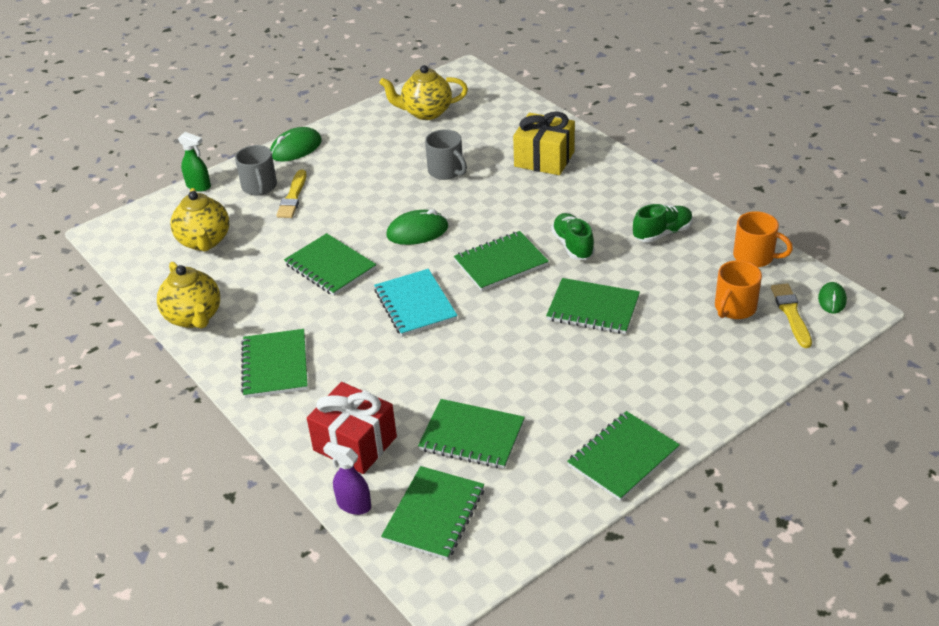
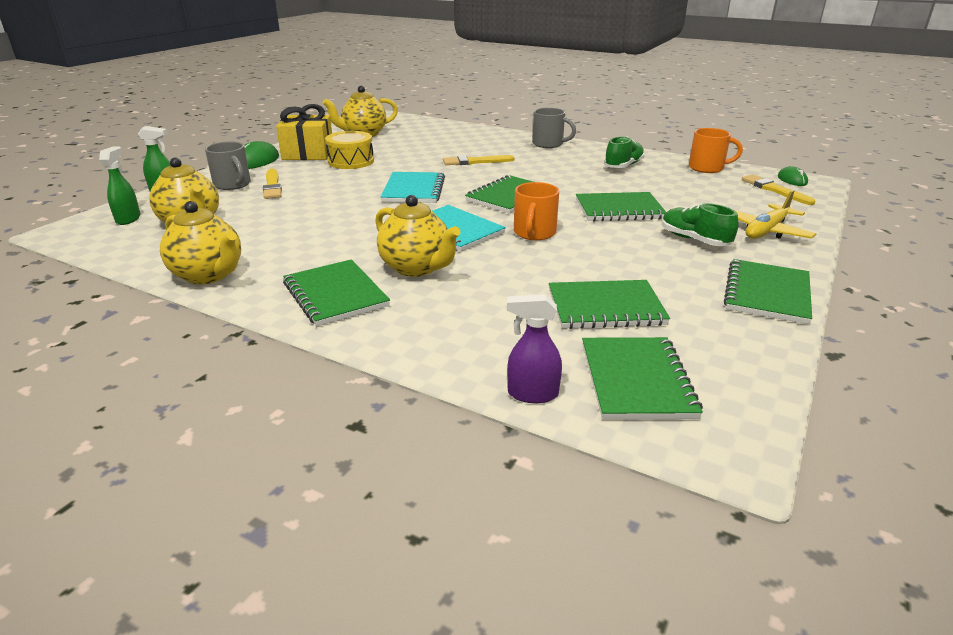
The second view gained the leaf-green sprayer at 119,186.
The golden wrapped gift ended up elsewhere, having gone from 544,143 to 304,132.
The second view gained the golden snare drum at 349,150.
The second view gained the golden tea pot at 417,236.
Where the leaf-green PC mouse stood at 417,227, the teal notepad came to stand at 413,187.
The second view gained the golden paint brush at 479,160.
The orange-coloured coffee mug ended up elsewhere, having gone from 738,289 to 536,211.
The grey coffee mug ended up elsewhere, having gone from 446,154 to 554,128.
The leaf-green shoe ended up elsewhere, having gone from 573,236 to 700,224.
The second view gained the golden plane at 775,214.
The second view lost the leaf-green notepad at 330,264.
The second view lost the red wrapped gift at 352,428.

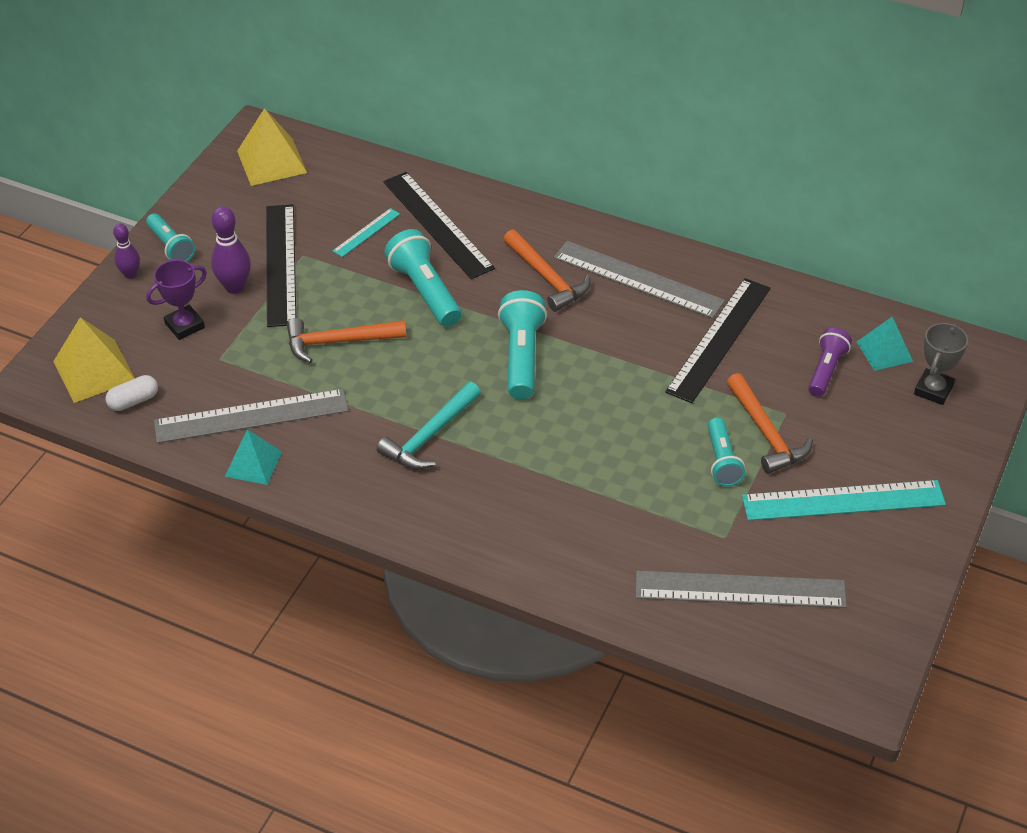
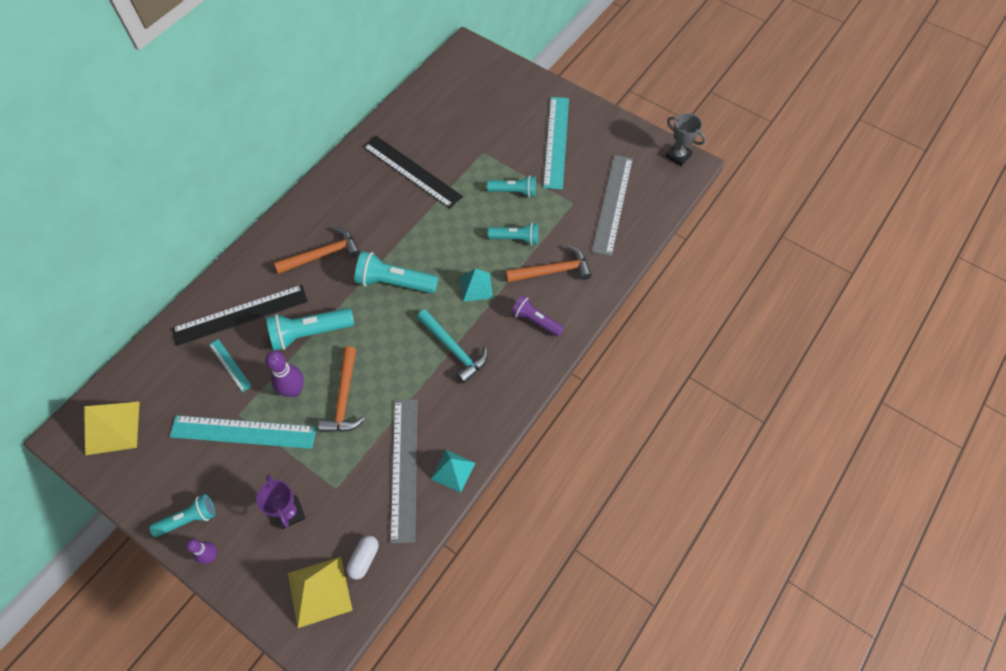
What was the ebony measuring stick at 281,265 turned into the teal measuring stick at 243,432.
The violet tenpin ended up elsewhere, having gone from 231,250 to 284,374.
The white pill at 132,393 ended up facing another way, 45 degrees clockwise from before.
The teal pyramid shape ended up elsewhere, having gone from 885,344 to 476,285.
The second view gained the teal pocket torch at 513,234.
The orange-coloured claw hammer ended up elsewhere, having gone from 770,423 to 549,263.
The violet pocket torch ended up elsewhere, having gone from 830,362 to 537,316.
The grey trophy ended up elsewhere, having gone from 941,364 to 685,139.
The second view lost the grey measuring stick at 639,280.

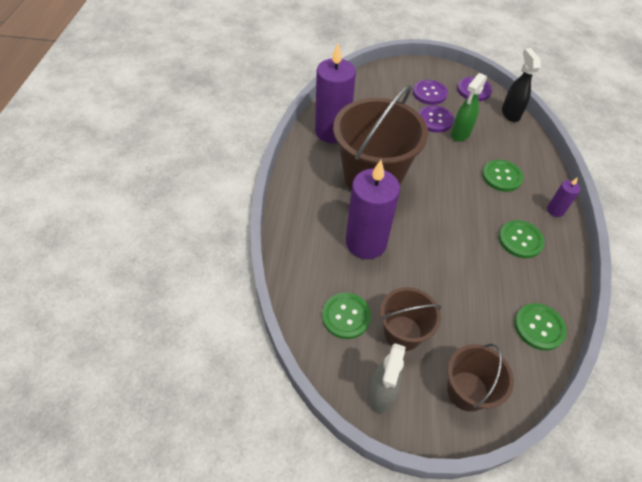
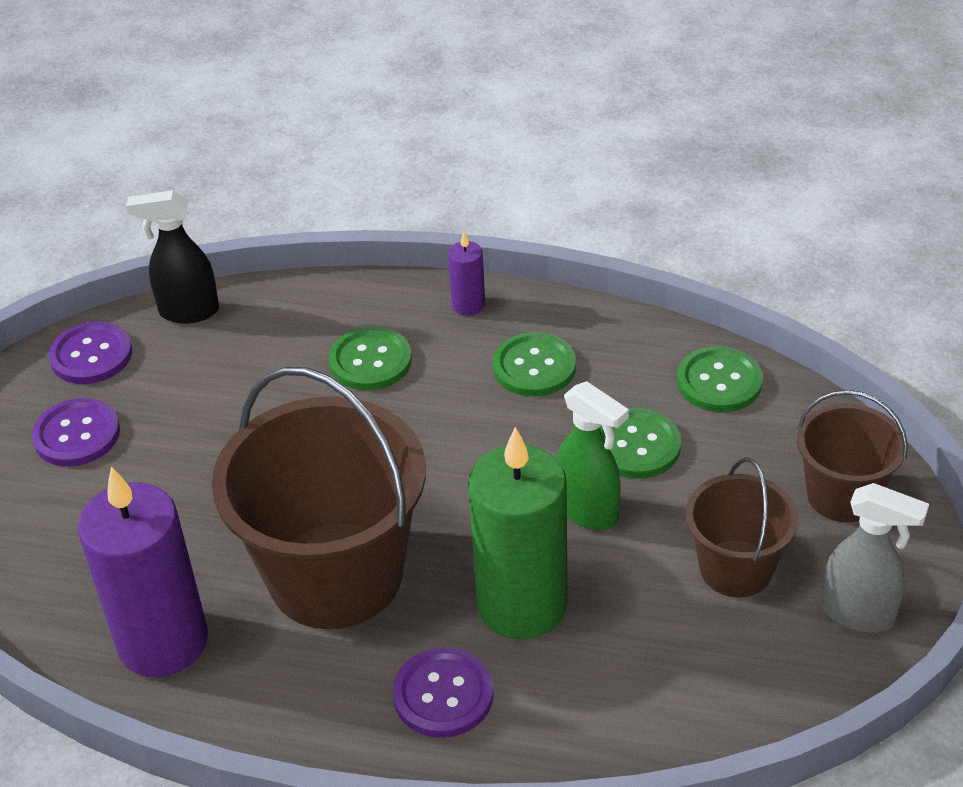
The violet shirt button ended up elsewhere, having gone from 436,119 to 443,692.
What was the violet pillar candle at 373,209 turned into the leaf-green pillar candle at 517,533.
The leaf-green sprayer ended up elsewhere, having gone from 469,107 to 592,455.
The leaf-green shirt button ended up elsewhere, having gone from 346,316 to 640,443.

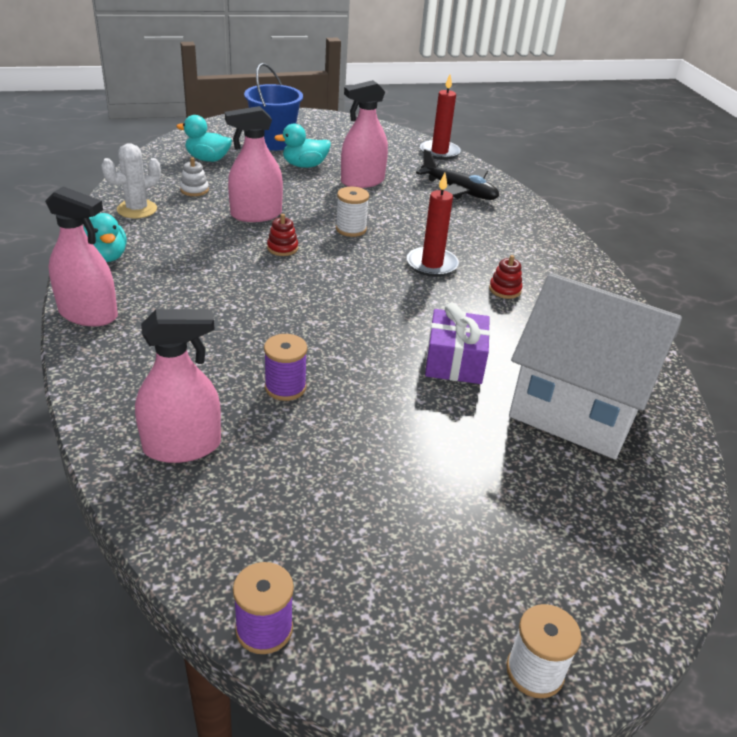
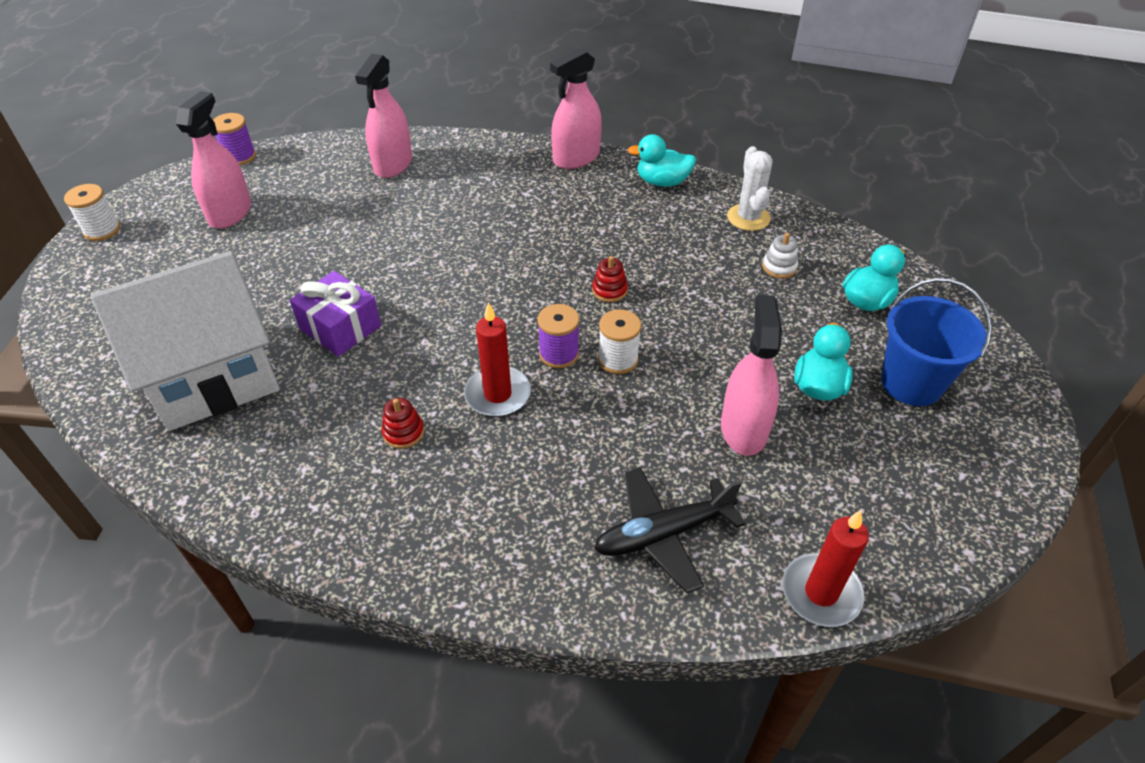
The pink sprayer ended up elsewhere, having gone from 254,164 to 213,160.
The violet reel of thread ended up elsewhere, having gone from 285,367 to 558,336.

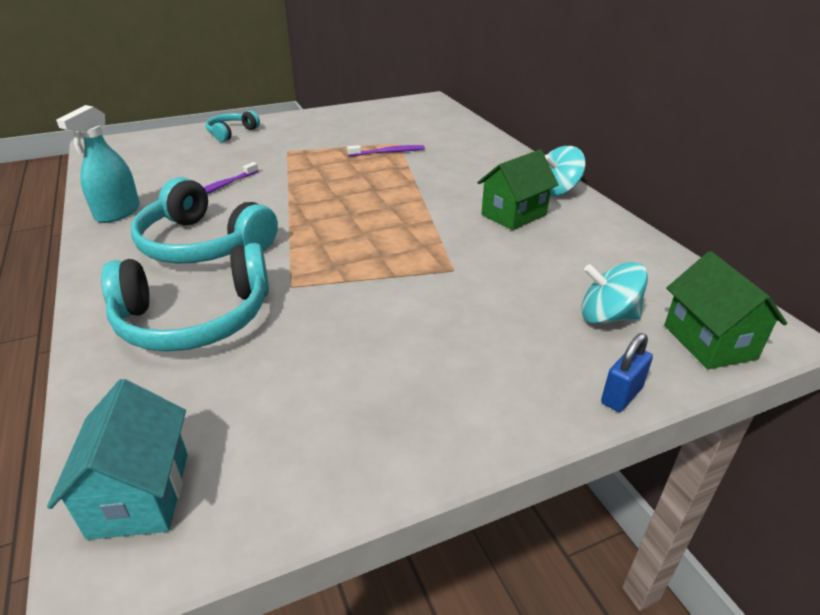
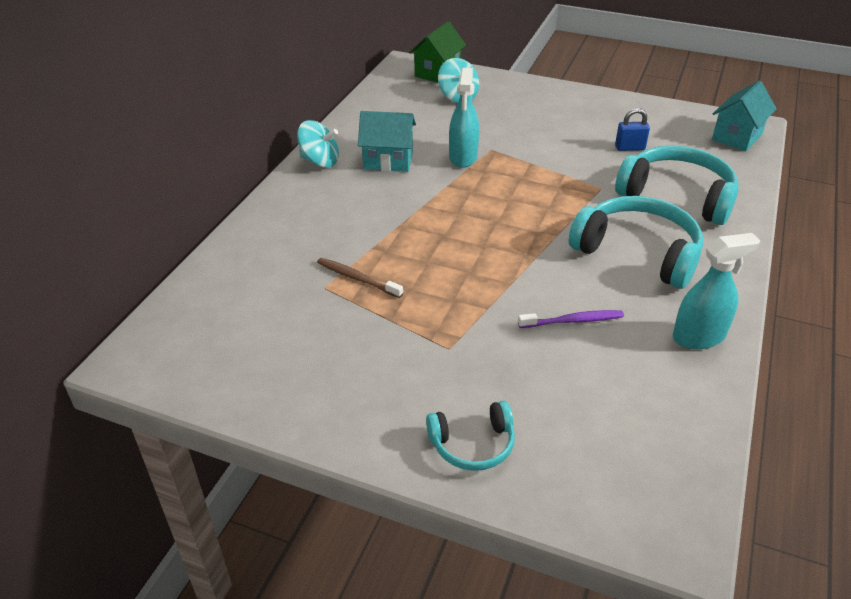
What was the violet tooth brush at 386,150 turned into the russet tooth brush at 360,278.
What was the leaf-green toy house at 518,189 turned into the teal toy house at 387,141.
The second view gained the teal sprayer at 464,118.
The teal headset at 204,220 ended up facing another way, 45 degrees counterclockwise from before.
The blue small lock ended up elsewhere, having gone from 627,372 to 632,129.

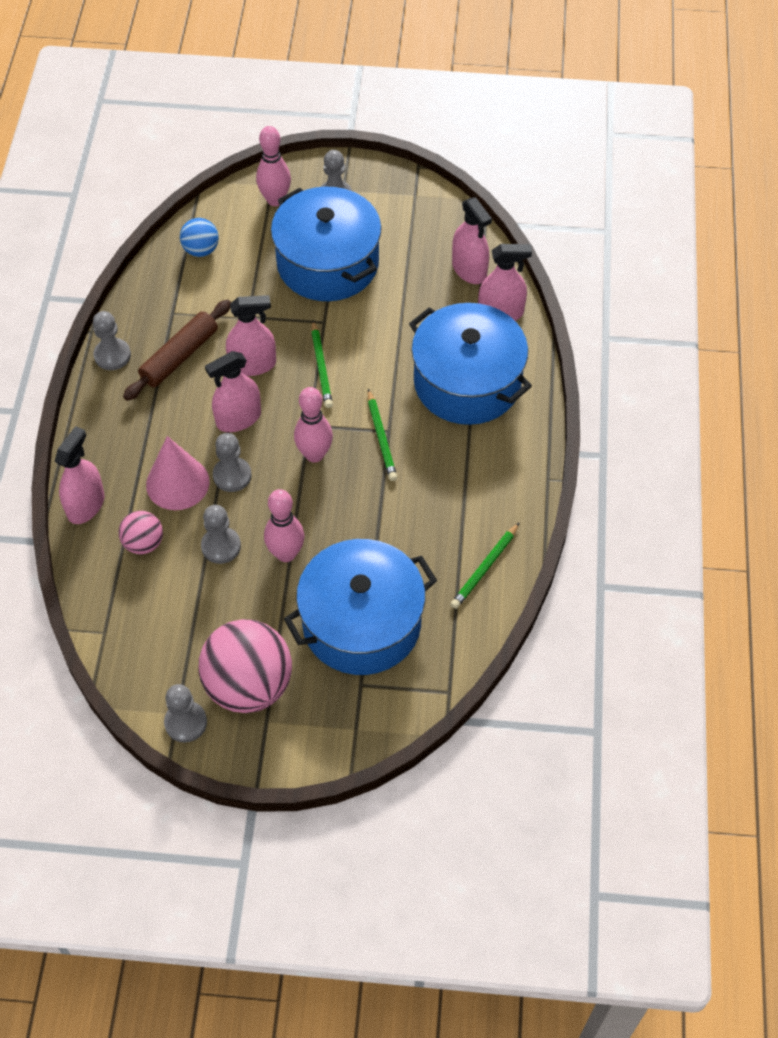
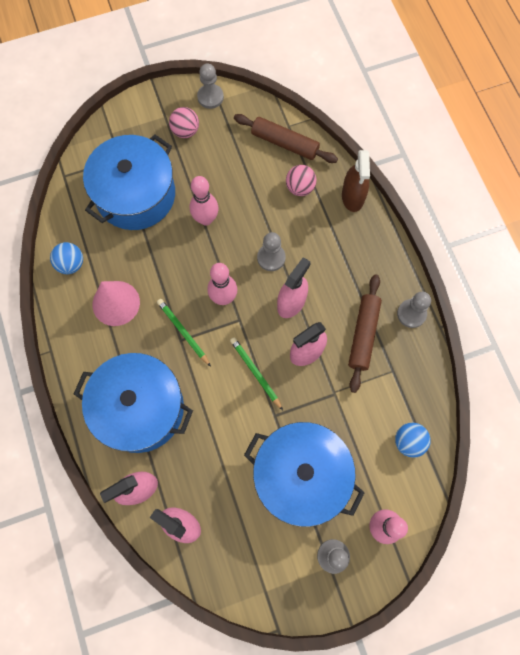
Where the leaf-green lead pencil stood at 485,565, the blue ball came to stand at 66,258.
The pink cone ended up elsewhere, having gone from 177,473 to 116,303.
The size of the pink ball at 245,666 changed by a factor of 0.50.
The second view gained the russet rolling pin at 286,138.
What was the pink sprayer at 79,475 turned into the russet sprayer at 356,181.
The second view lost the grey pawn at 221,534.

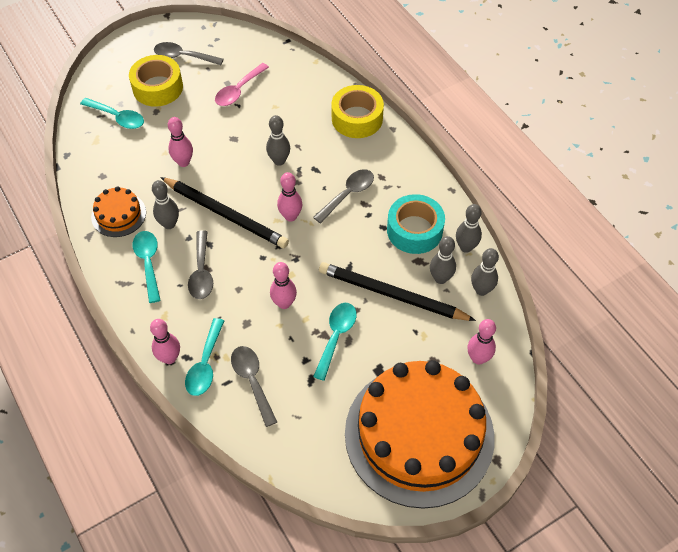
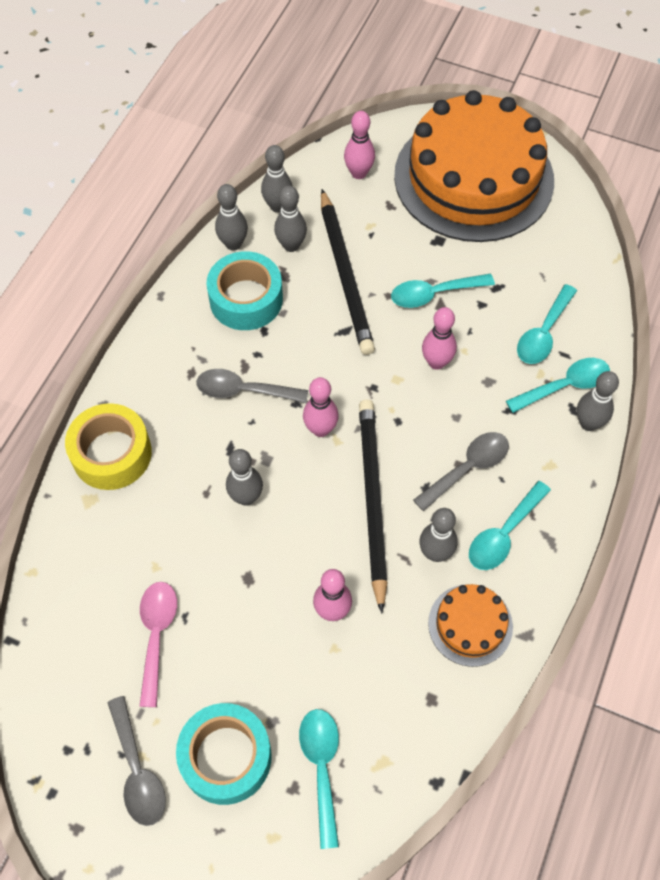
The pink tablespoon at 242,84 ended up facing another way, 90 degrees counterclockwise from before.
What was the golden roll of tape at 156,81 turned into the teal roll of tape at 224,754.
What was the grey tablespoon at 254,386 turned into the teal tablespoon at 547,324.
What was the pink tenpin at 165,341 turned into the grey tenpin at 598,401.

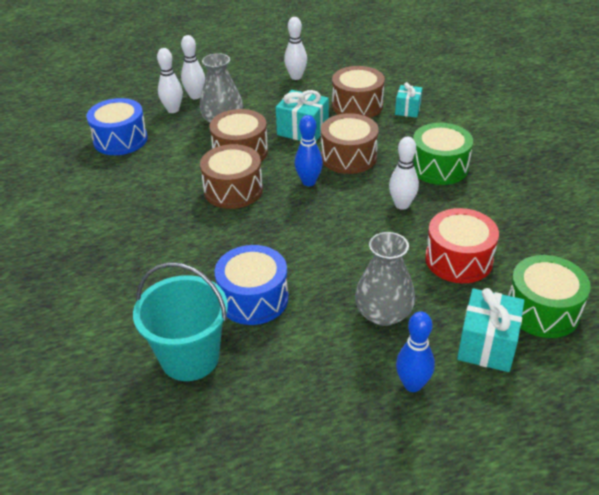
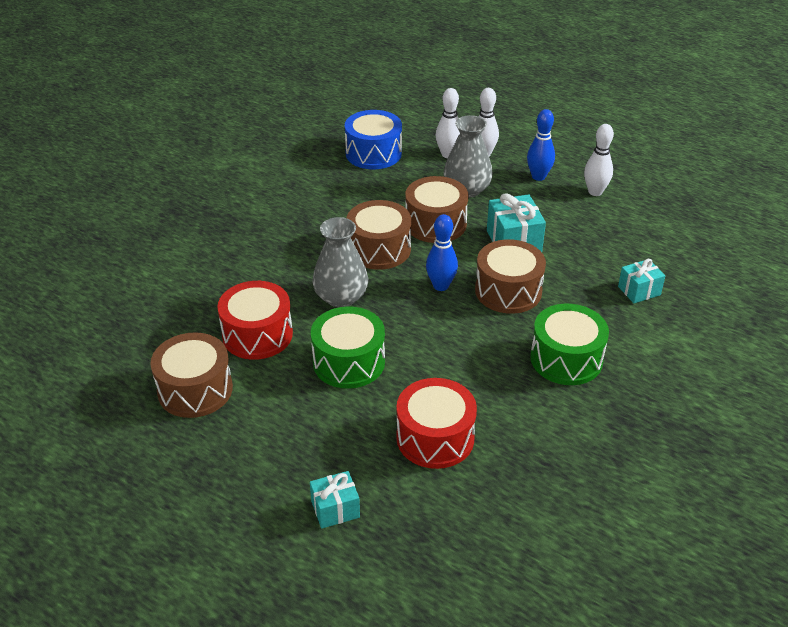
The russet snare drum ended up elsewhere, having gone from 358,92 to 191,375.
What was the blue snare drum at 252,285 turned into the red snare drum at 255,320.
The size of the teal wrapped gift at 490,330 changed by a factor of 0.63.
The leaf-green snare drum ended up elsewhere, having gone from 549,296 to 348,347.
The grey flower vase ended up elsewhere, having gone from 385,279 to 340,262.
The blue tenpin ended up elsewhere, having gone from 415,351 to 541,145.
The second view lost the teal sand bucket at 180,321.
The second view lost the white tenpin at 404,173.

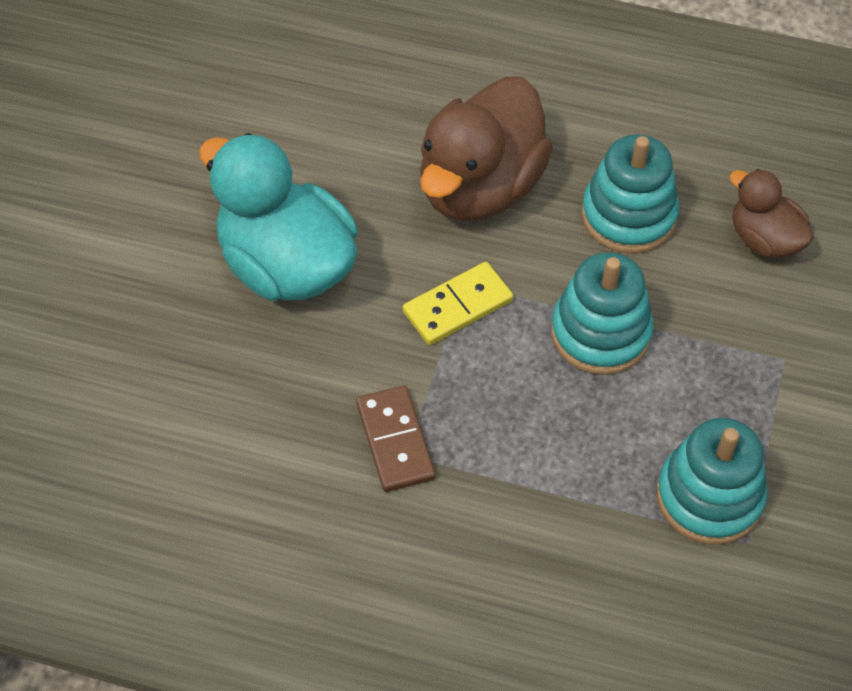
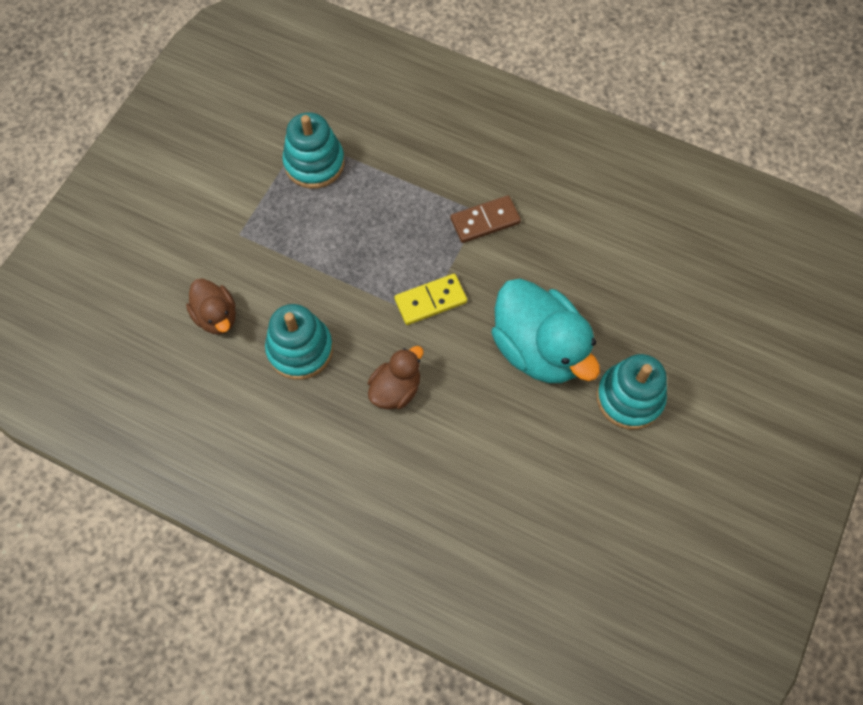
The size of the russet rubber duck at 486,148 changed by a factor of 0.54.
The russet domino at 395,438 ended up facing another way, 75 degrees clockwise from before.
The teal stacking rings ended up elsewhere, having gone from 602,313 to 631,391.

